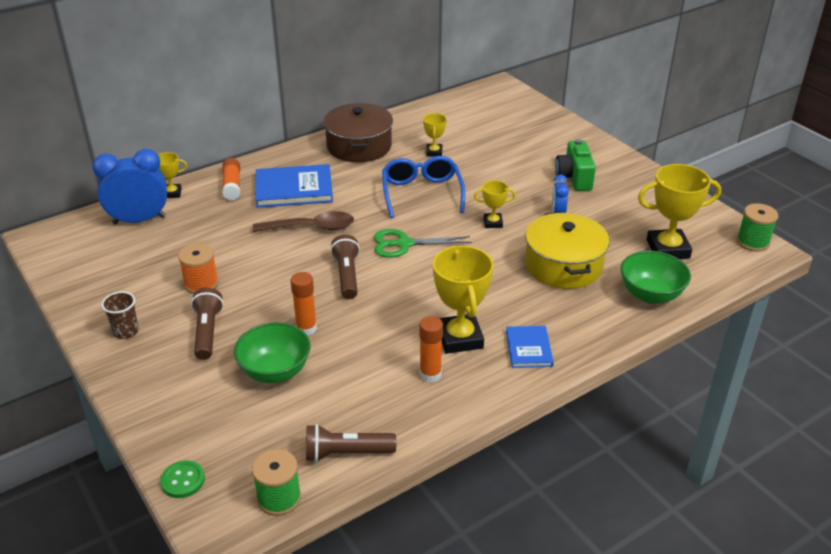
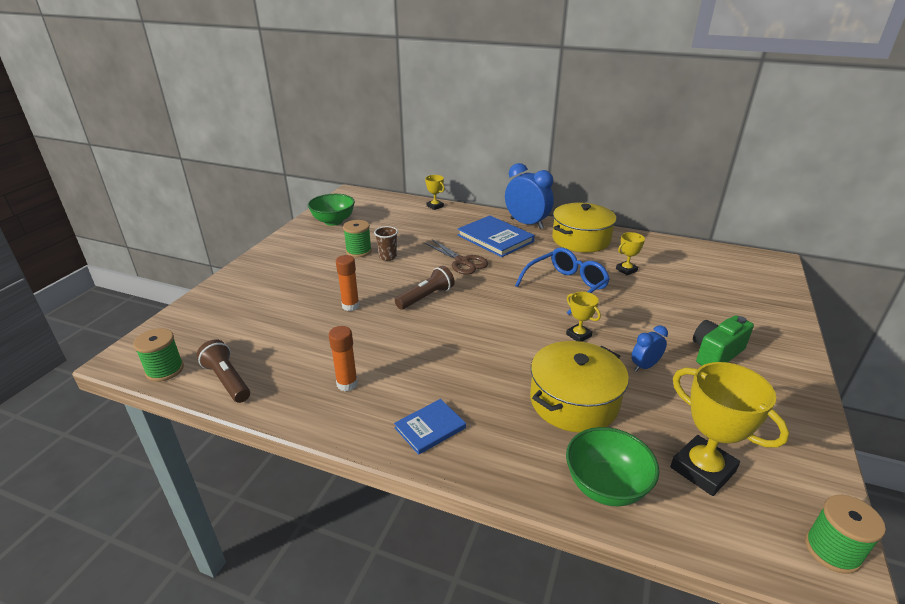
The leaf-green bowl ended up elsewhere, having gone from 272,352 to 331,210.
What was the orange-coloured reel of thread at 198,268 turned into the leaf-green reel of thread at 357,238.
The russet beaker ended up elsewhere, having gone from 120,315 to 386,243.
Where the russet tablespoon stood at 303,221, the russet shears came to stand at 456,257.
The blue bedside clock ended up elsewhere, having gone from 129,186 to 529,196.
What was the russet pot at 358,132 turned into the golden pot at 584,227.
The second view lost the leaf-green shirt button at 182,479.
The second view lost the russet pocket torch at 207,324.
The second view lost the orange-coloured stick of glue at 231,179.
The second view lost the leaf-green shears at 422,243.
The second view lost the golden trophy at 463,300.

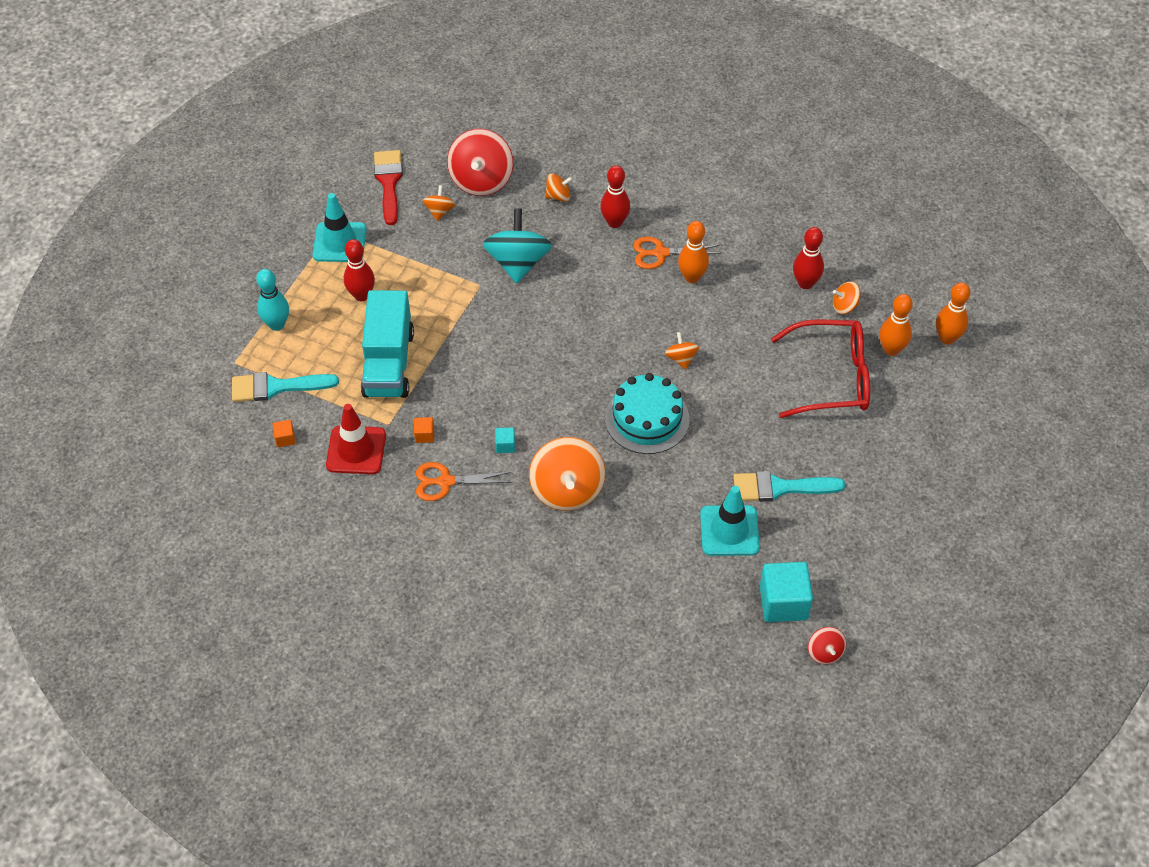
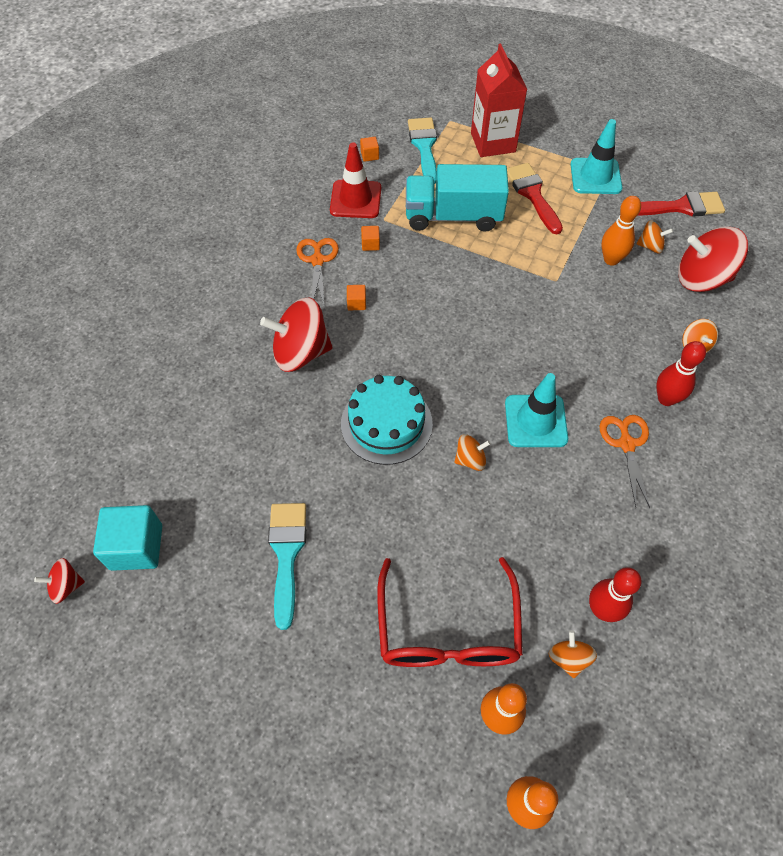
What was the orange-coloured whirligig at 567,474 turned into the red whirligig at 296,334.
What was the teal solid cube at 505,440 turned into the orange-coloured solid cube at 356,297.
Where the teal tenpin stood at 272,300, the red juice carton came to stand at 499,100.
The teal traffic cone ended up elsewhere, having gone from 730,521 to 536,410.
Where the red tenpin stood at 359,270, the red paint brush came to stand at 535,199.
The orange-coloured tenpin ended up elsewhere, having gone from 693,252 to 621,231.
The second view lost the teal whirligig at 517,246.

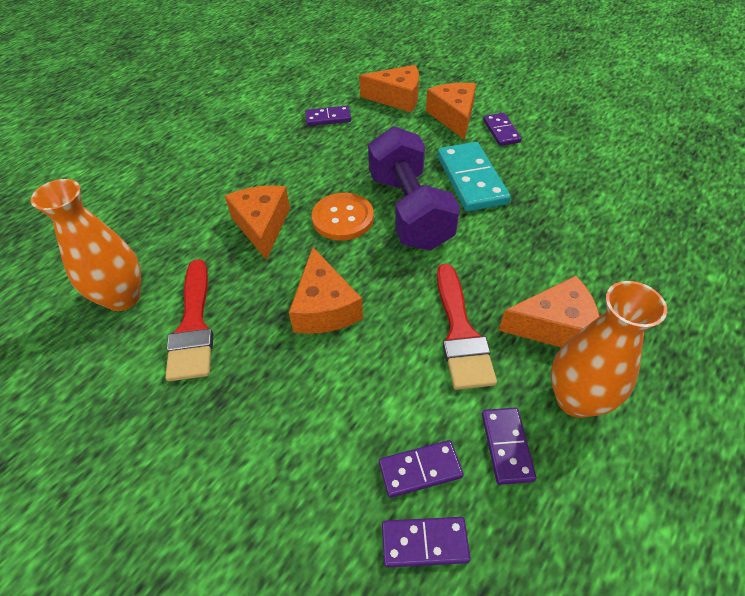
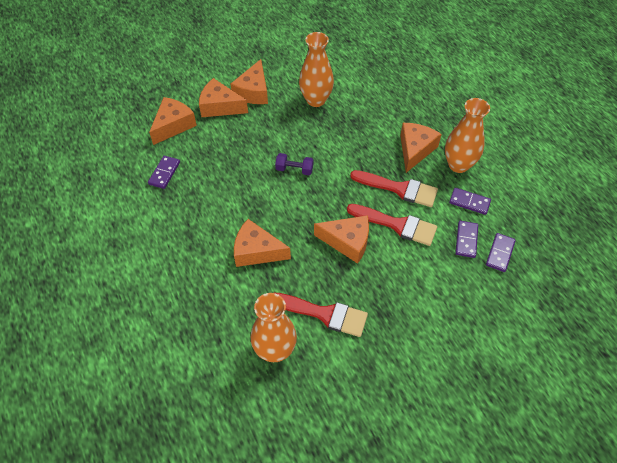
Where the violet domino stood at 502,129, the orange-coloured cheese came to stand at 249,81.
The size of the violet hand weight at 414,188 changed by a factor of 0.42.
The second view gained the orange-coloured flower vase at 316,69.
The second view gained the red paint brush at 392,225.
The second view lost the orange-coloured shirt button at 343,217.
The second view lost the teal domino at 474,176.

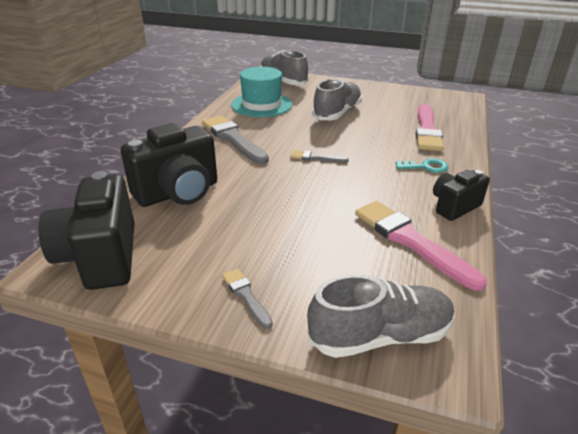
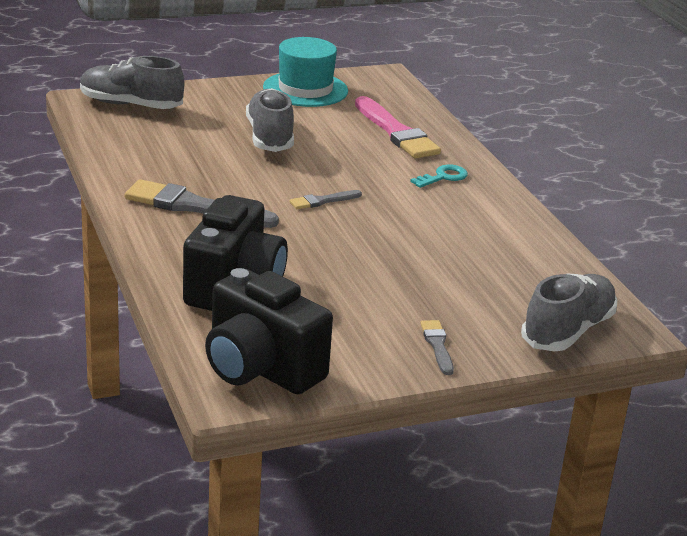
The teal top hat ended up elsewhere, having gone from 261,92 to 305,72.
The grey paint brush at 247,299 ended up facing another way, 60 degrees clockwise from before.
The second view lost the pink paint brush at 421,246.
The second view lost the ebony camera at 461,195.

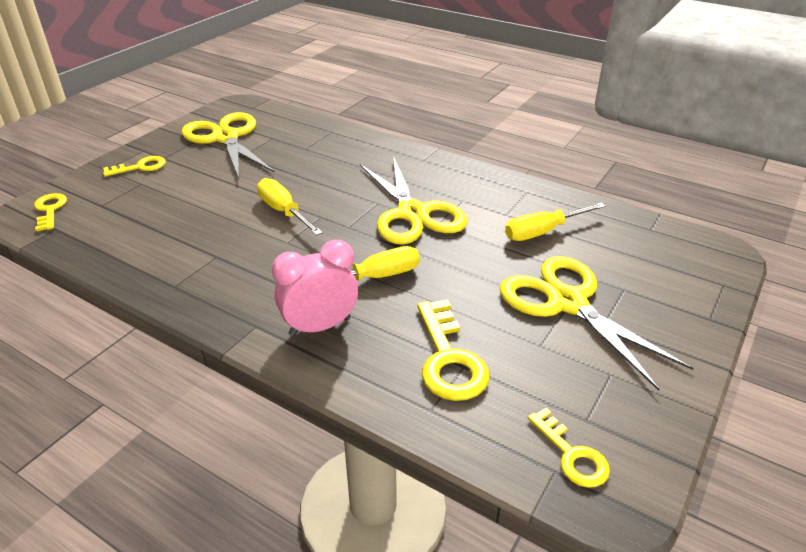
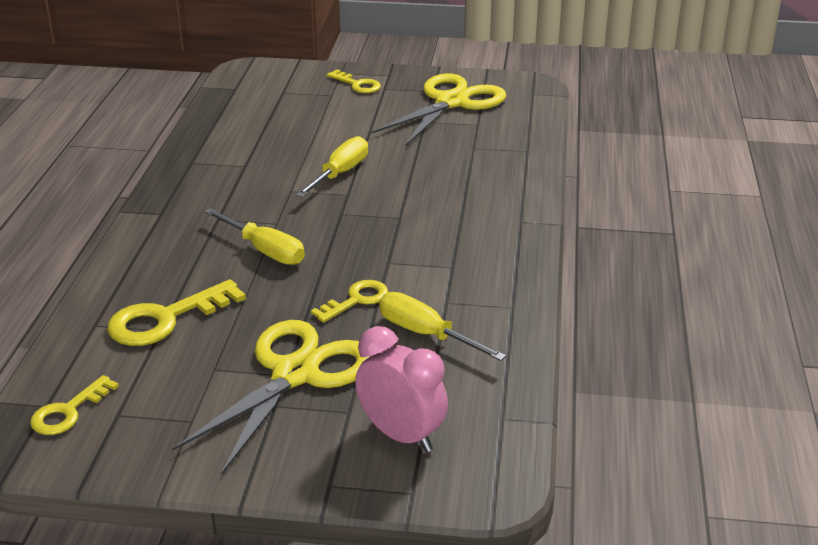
The golden latchkey ended up elsewhere, having gone from 50,212 to 349,301.
The pink bedside clock ended up elsewhere, having gone from 315,288 to 401,389.
The second view lost the golden shears at 414,200.

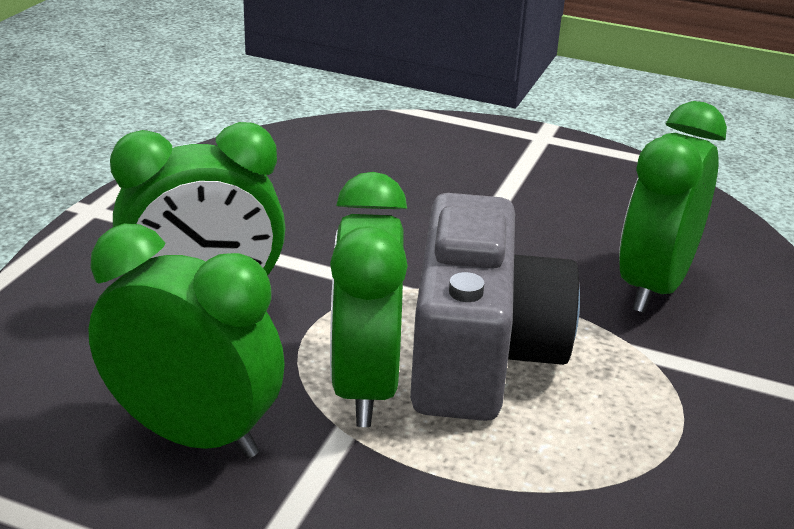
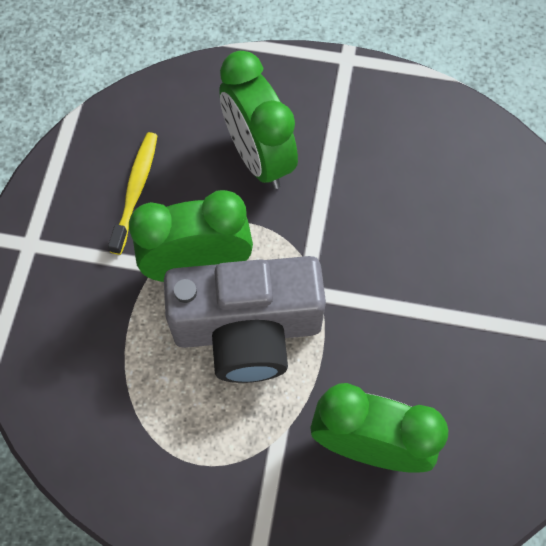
Where the leaf-green bedside clock stood at 186,341, the golden tooth brush came to stand at 133,193.

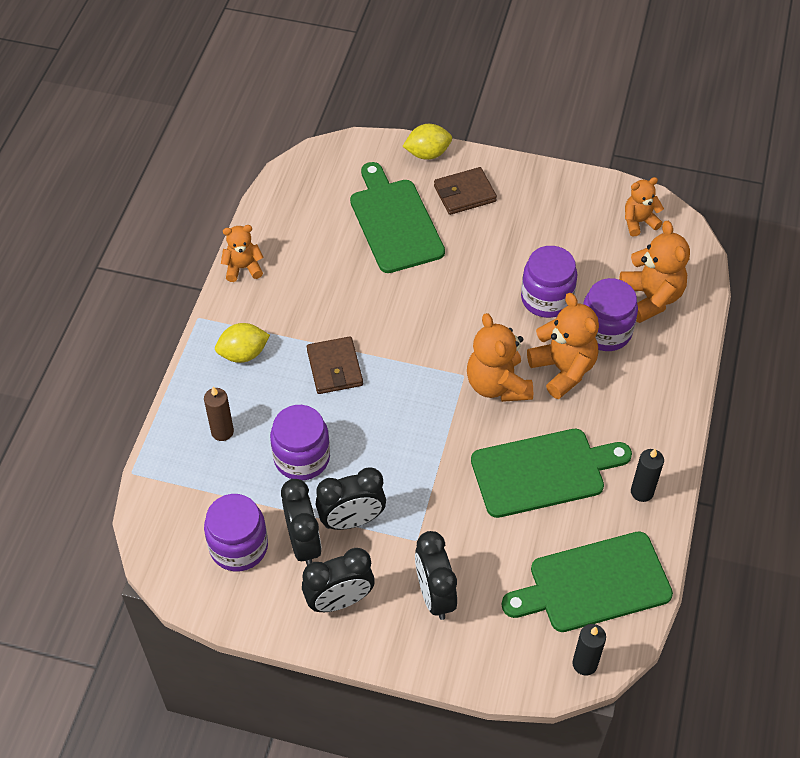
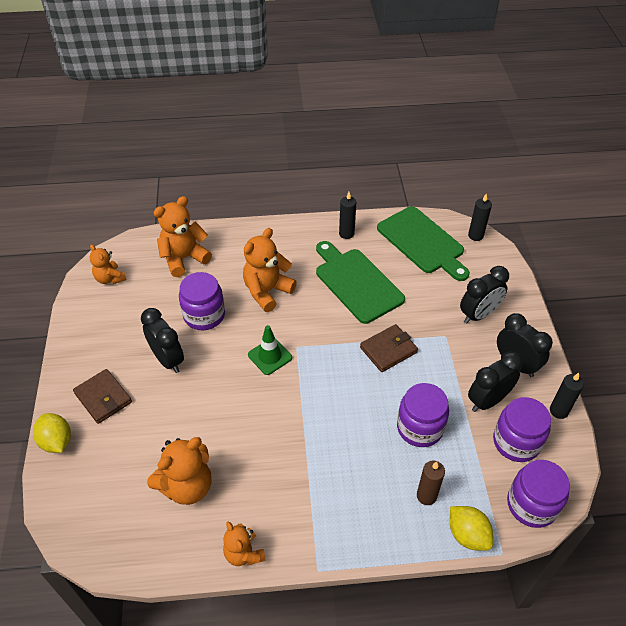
The ebony bedside clock ended up elsewhere, having gone from 351,499 to 162,340.
The orange-coloured teddy bear ended up elsewhere, having gone from 500,357 to 179,471.
The second view gained the leaf-green traffic cone at 270,350.
The russet wallet ended up elsewhere, having gone from 335,365 to 389,348.
The golden lemon ended up elsewhere, having gone from 242,343 to 471,528.
The violet jar ended up elsewhere, having gone from 610,314 to 538,494.
The second view gained the ebony pillar candle at 567,396.
The second view lost the leaf-green bread board at 397,217.

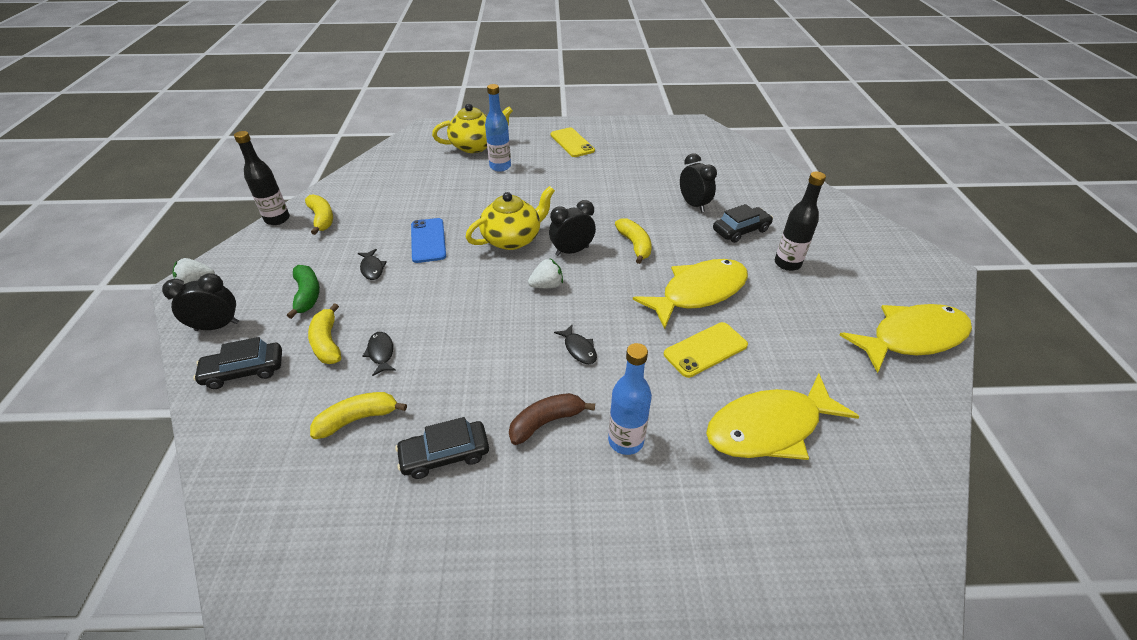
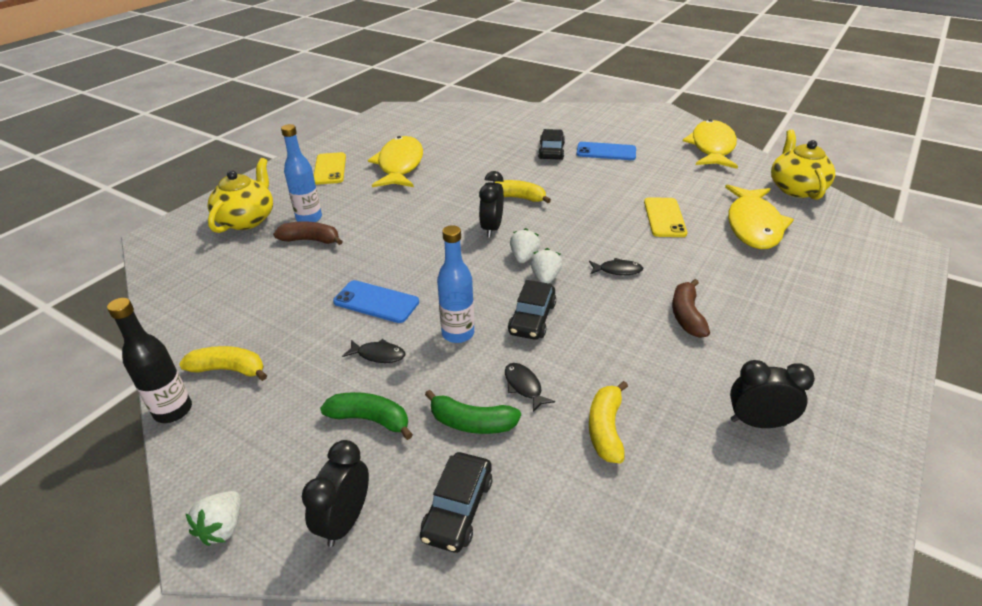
The second view gained the russet banana at 308,233.
The golden phone at 573,142 ended up facing another way, 75 degrees clockwise from before.
The golden fish ended up elsewhere, having gone from 690,294 to 395,161.
What was the golden banana at 324,333 turned into the leaf-green banana at 473,412.
The blue drink bottle ended up elsewhere, having gone from 630,399 to 455,284.
The ebony fish at 379,354 ended up facing another way, 45 degrees clockwise from before.
The ebony automobile ended up elsewhere, having gone from 442,448 to 532,310.
The second view gained the white berry at 546,266.
Where the ebony drink bottle stood at 800,221, the blue phone came to stand at 606,151.
The ebony bedside clock ended up elsewhere, having gone from 698,182 to 772,394.
The golden tea pot ended up elsewhere, having gone from 510,218 to 803,165.

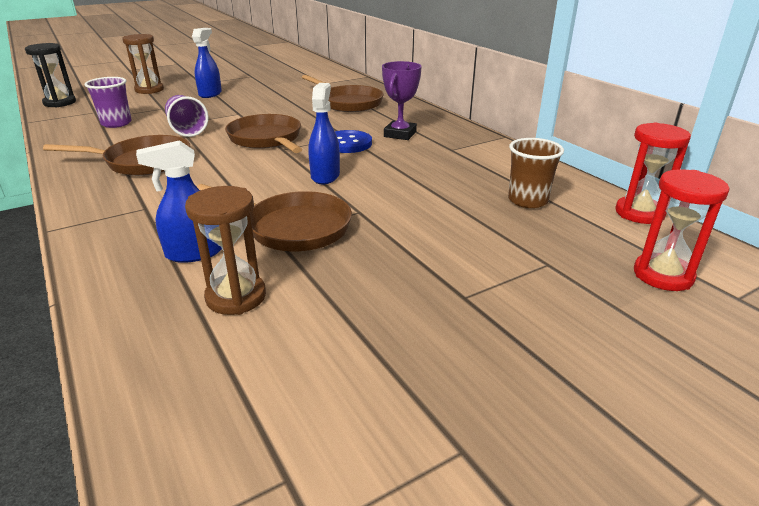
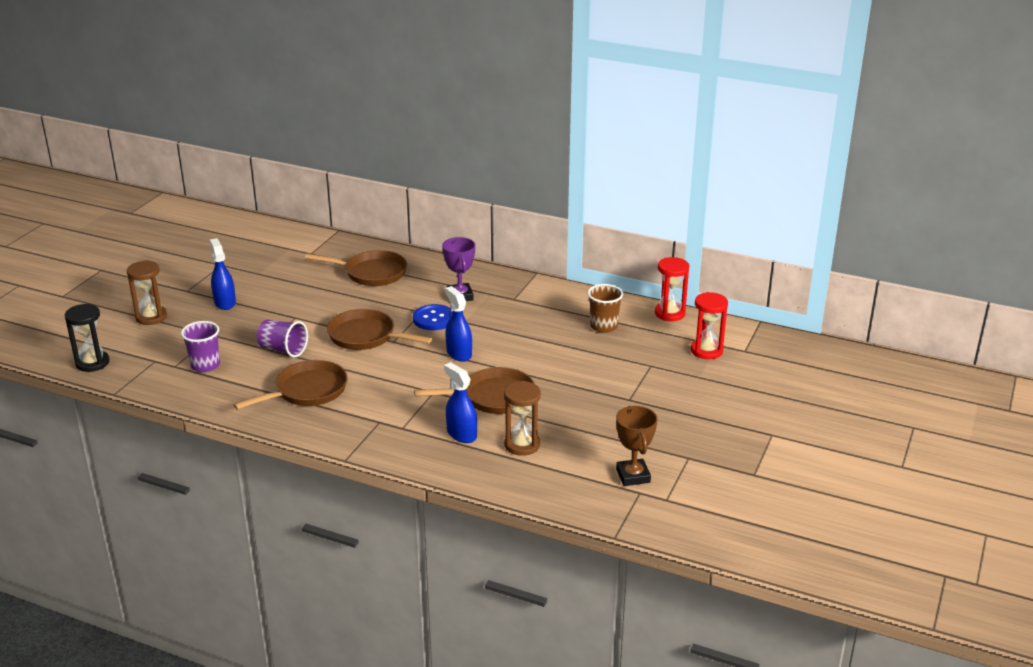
The blue sprayer at 179,201 ended up facing another way, 105 degrees clockwise from before.
The second view gained the russet trophy at 637,446.

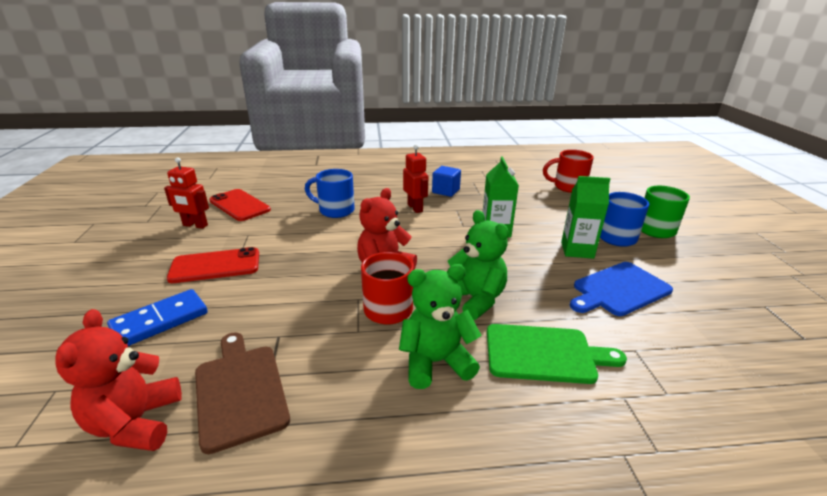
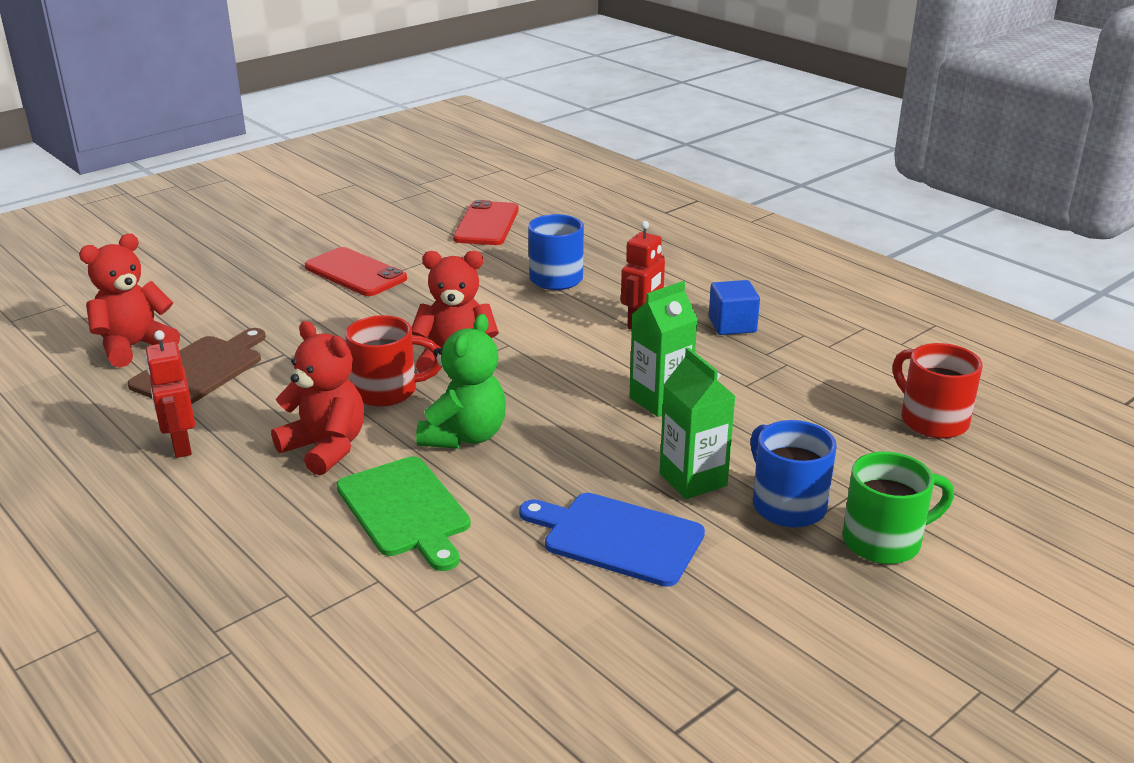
The red toy robot ended up elsewhere, having gone from 186,193 to 170,394.
What was the leaf-green teddy bear at 440,326 turned into the red teddy bear at 317,398.
The second view lost the blue domino at 157,317.

